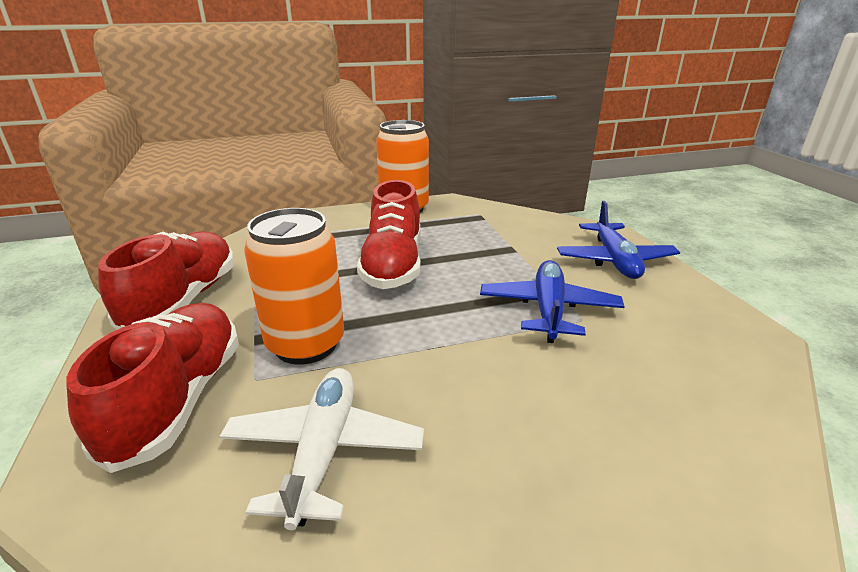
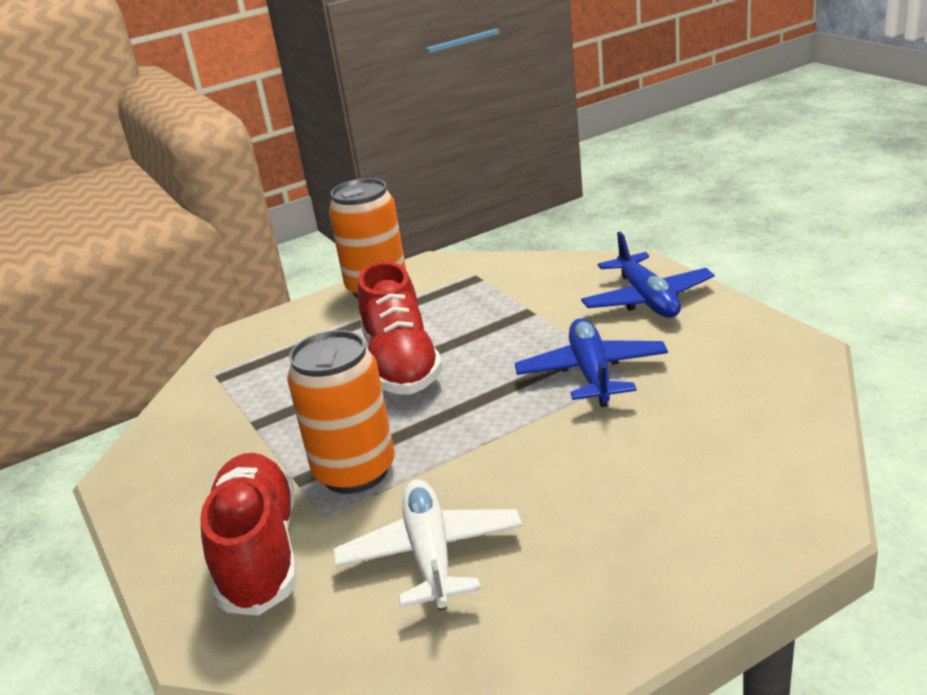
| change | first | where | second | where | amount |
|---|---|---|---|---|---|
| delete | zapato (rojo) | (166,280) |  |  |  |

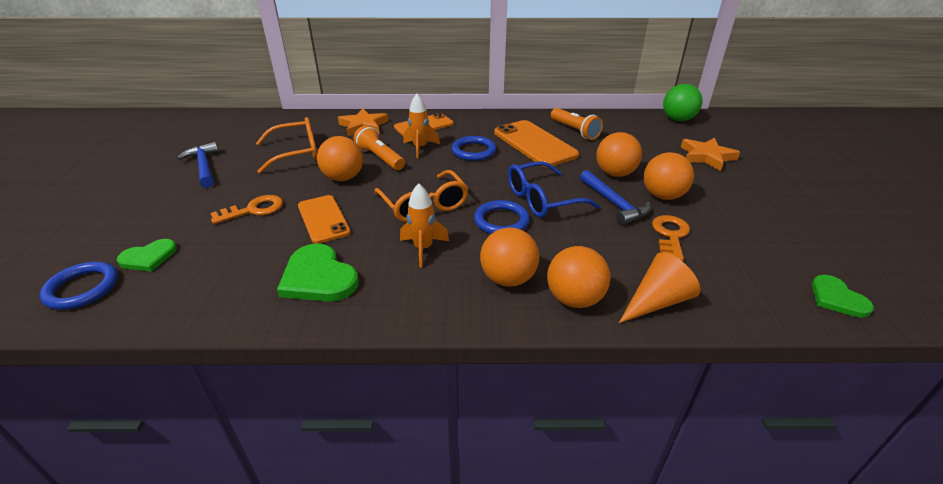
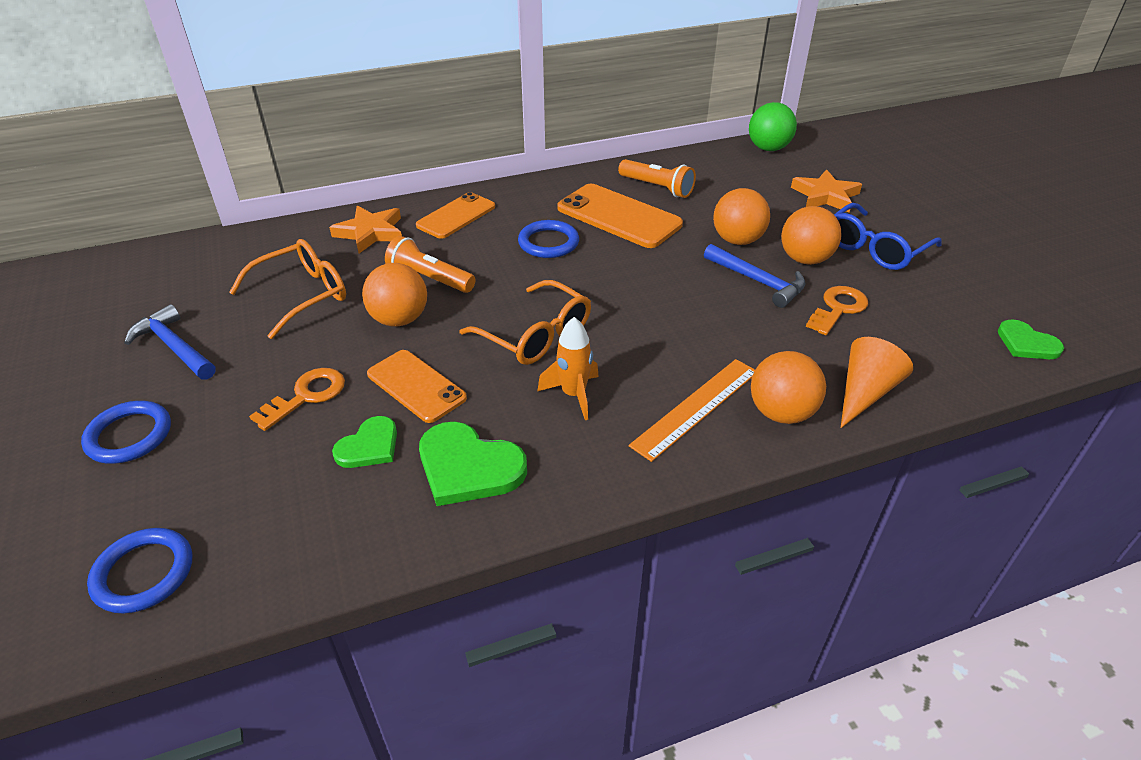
| change | first | where | second | where | amount |
|---|---|---|---|---|---|
| move | anillo (azul) | (502,217) |  | (126,432) |  |
| move | corazón (verde) | (147,255) |  | (364,442) |  |
| replace | pelota (naranja) | (509,257) | regla (naranja) | (692,410) |  |
| rotate | llave (naranja) | (671,238) |  | (837,310) | 45 degrees clockwise |
| move | gafas (azul) | (554,189) |  | (888,236) |  |
| delete | cohete (naranja) | (421,126) |  |  |  |

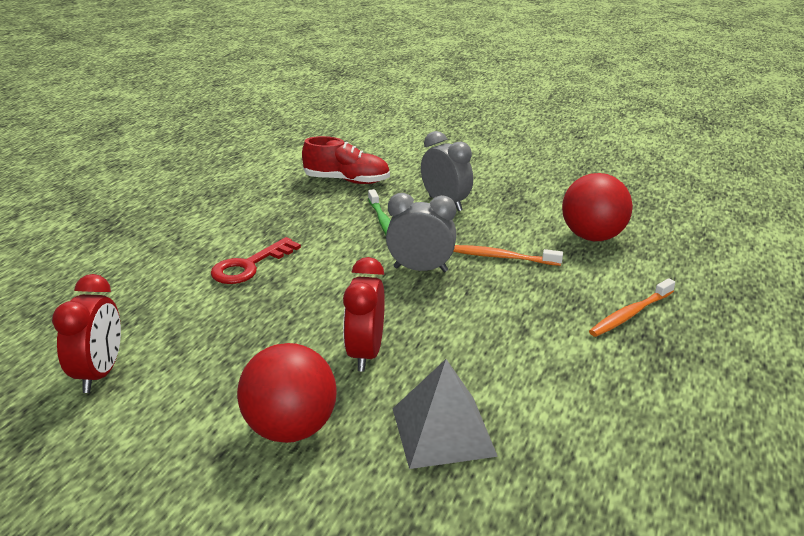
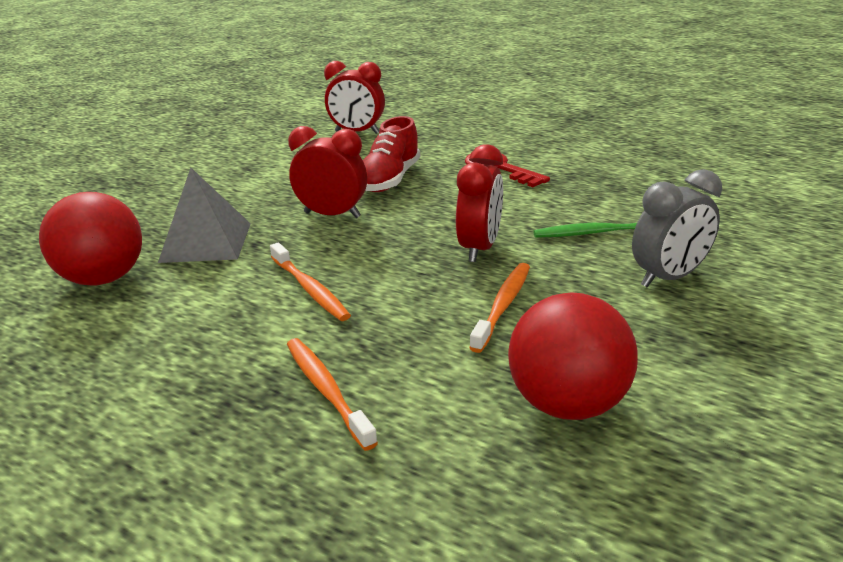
| change | first | where | second | where | amount |
|---|---|---|---|---|---|
| move | pelota (rojo) | (286,393) |  | (90,239) |  |
| insert |  |  | cepillo de dientes (naranja) | (310,282) |  |
| move | zapato (rojo) | (346,160) |  | (391,154) |  |
| recolor | despertador (gris) | (421,232) | despertador (rojo) | (479,203) |  |

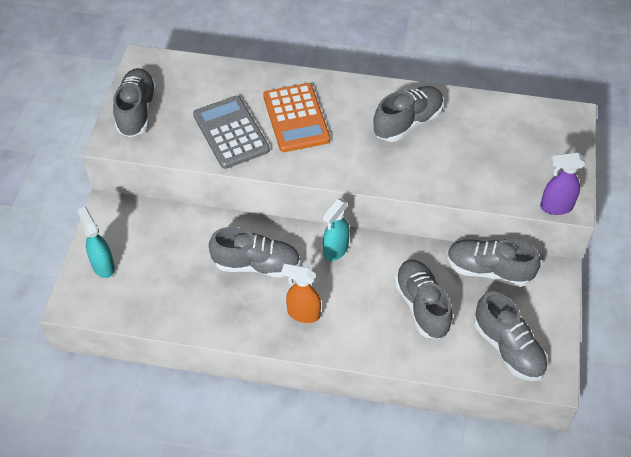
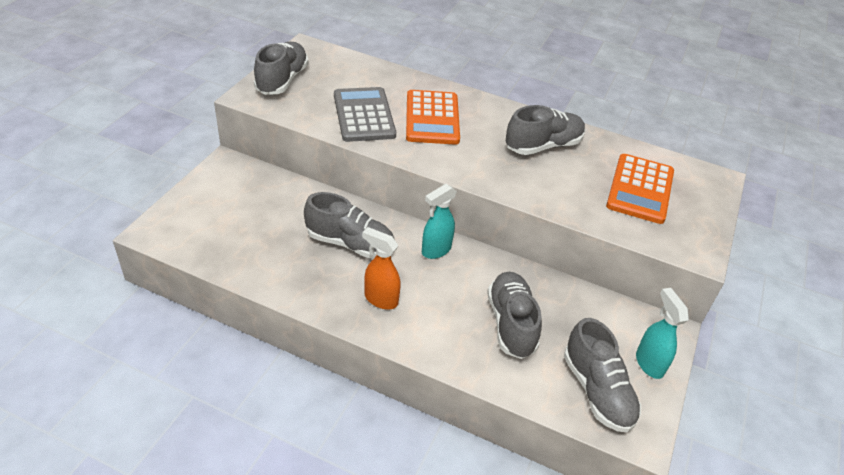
| change | first | where | second | where | amount |
|---|---|---|---|---|---|
| insert |  |  | calculadora (naranja) | (640,189) |  |
| move | pulverizador (turquesa) | (96,242) |  | (662,333) |  |
| delete | zapato (gris) | (494,263) |  |  |  |
| delete | pulverizador (morado) | (563,184) |  |  |  |

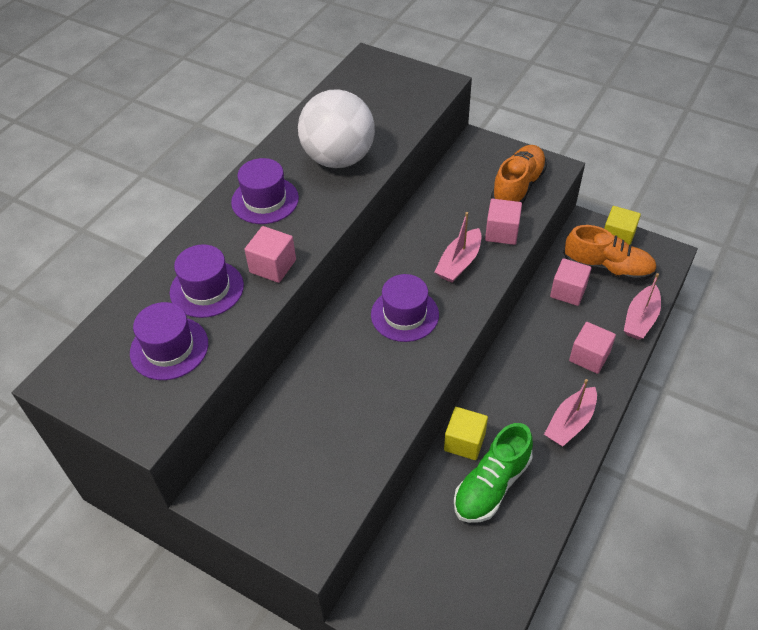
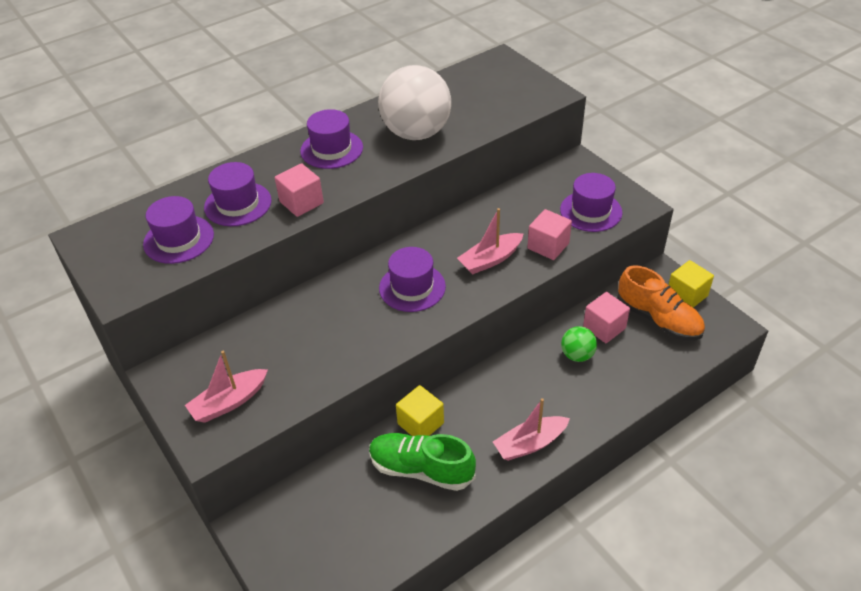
| change | first | where | second | where | amount |
|---|---|---|---|---|---|
| move | barco (rosa) | (642,306) |  | (226,387) |  |
| rotate | zapato (verde) | (493,473) |  | (422,462) | 45 degrees clockwise |
| replace | zapato (naranja) | (519,174) | sombrero (morado) | (591,202) |  |
| insert |  |  | pelota (verde) | (579,344) |  |
| delete | cubo (rosa) | (592,348) |  |  |  |

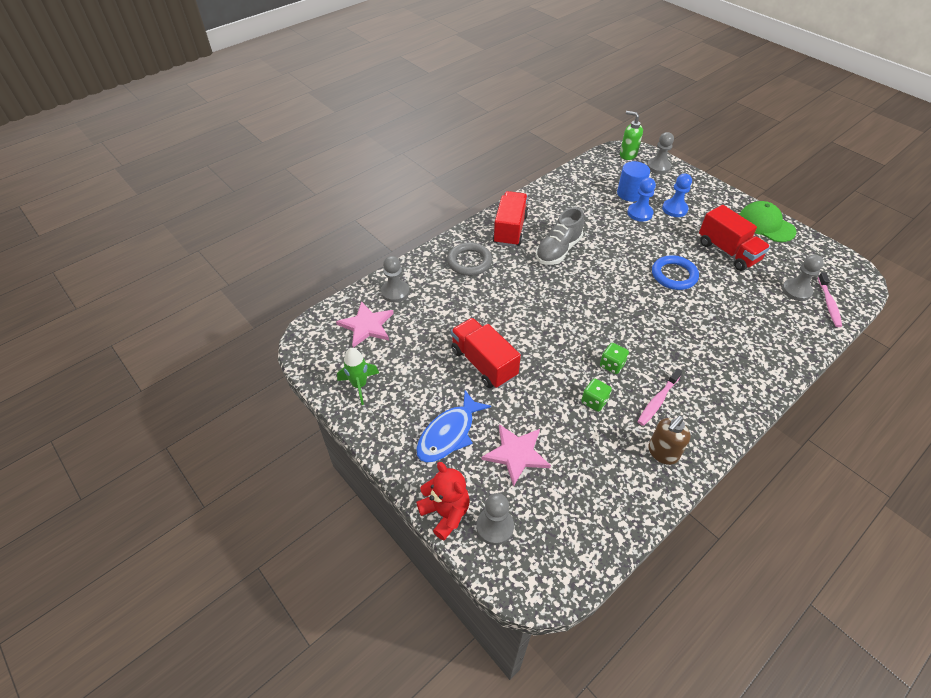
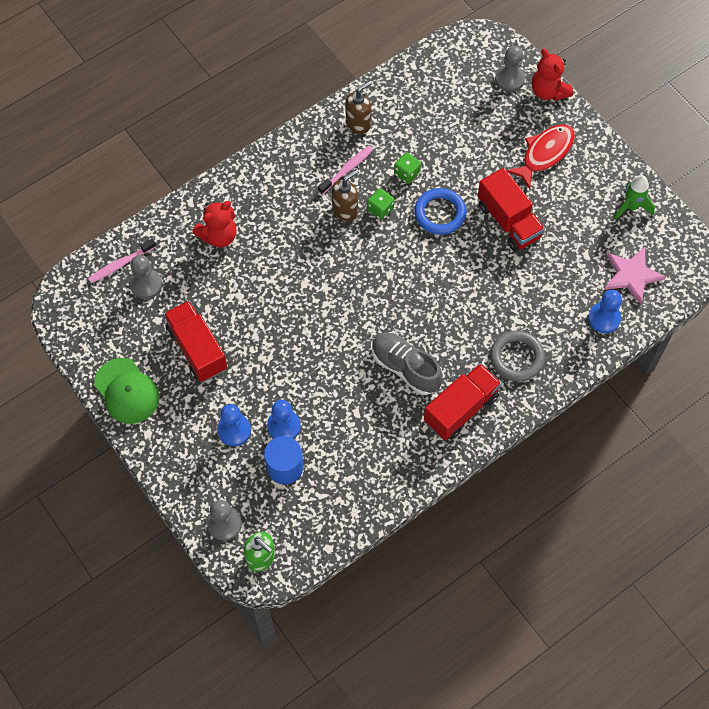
| change | first | where | second | where | amount |
|---|---|---|---|---|---|
| rotate | cepillo de dientes (rosa) | (830,299) |  | (122,260) | 135 degrees counterclockwise |
| insert |  |  | osito (rojo) | (214,224) |  |
| insert |  |  | dispensador de jabón (marrón) | (345,195) |  |
| rotate | zapato (gris) | (560,236) |  | (407,364) | 90 degrees counterclockwise |
| move | anillo (azul) | (675,272) |  | (440,211) |  |
| rotate | camión (rojo) | (510,219) |  | (463,401) | 150 degrees counterclockwise |
| recolor | pez (azul) | (453,426) | pez (rojo) | (541,156) |  |
| recolor | peón (gris) | (395,279) | peón (azul) | (605,311) |  |
| delete | estrella (rosa) | (516,455) |  |  |  |

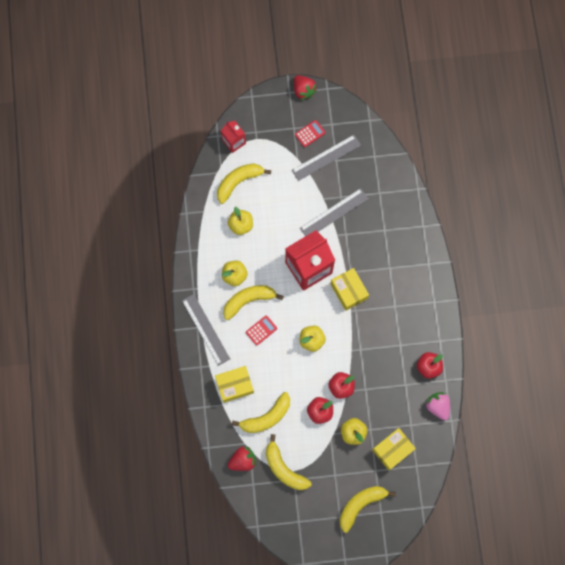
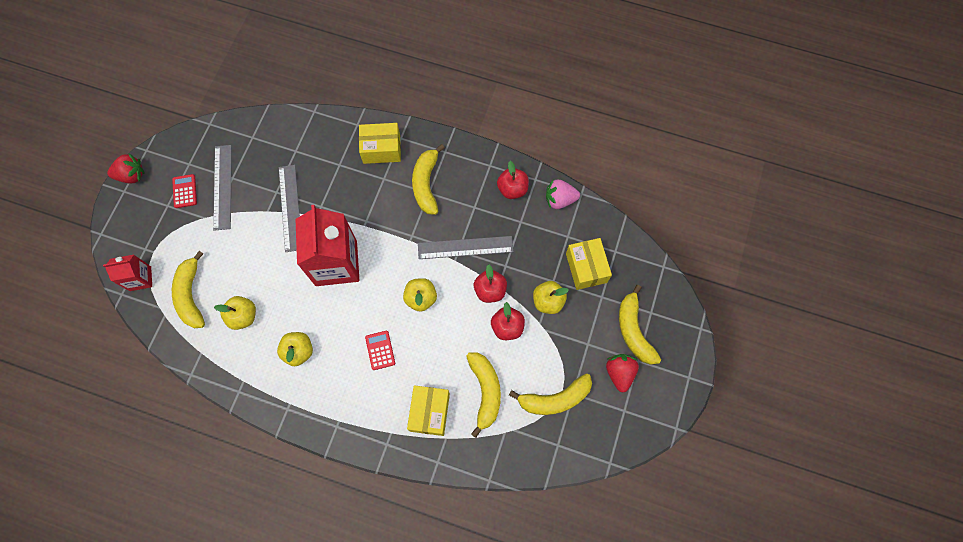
| change | first | where | second | where | amount |
|---|---|---|---|---|---|
| move | caja (amarillo) | (350,289) |  | (380,143) |  |
| move | plátano (amarillo) | (253,302) |  | (428,179) |  |
| move | regla (gris) | (206,330) |  | (466,247) |  |
| move | fresa (rojo) | (242,458) |  | (622,373) |  |

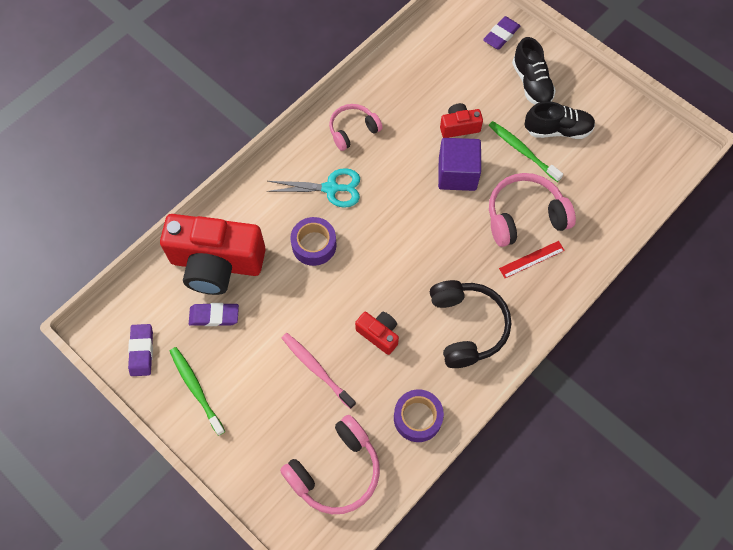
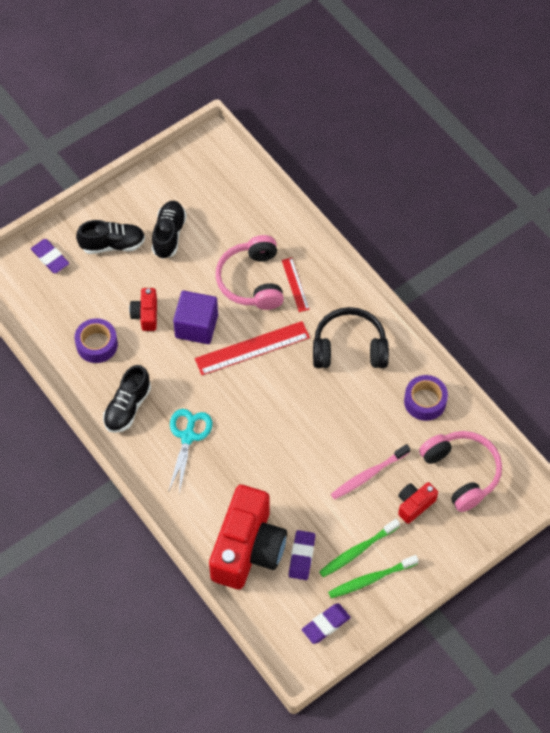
| change | first | where | second | where | amount |
|---|---|---|---|---|---|
| move | cinta adhesiva (morado) | (313,241) |  | (96,340) |  |
| replace | auriculares (rosa) | (355,127) | zapato (negro) | (127,399) |  |
| insert |  |  | regla (rojo) | (252,348) |  |
| rotate | goma de borrar (morado) | (140,350) |  | (326,623) | 45 degrees counterclockwise |
| move | cepillo de dientes (verde) | (526,151) |  | (359,548) |  |
| move | cámara (rojo) | (377,333) |  | (418,503) |  |

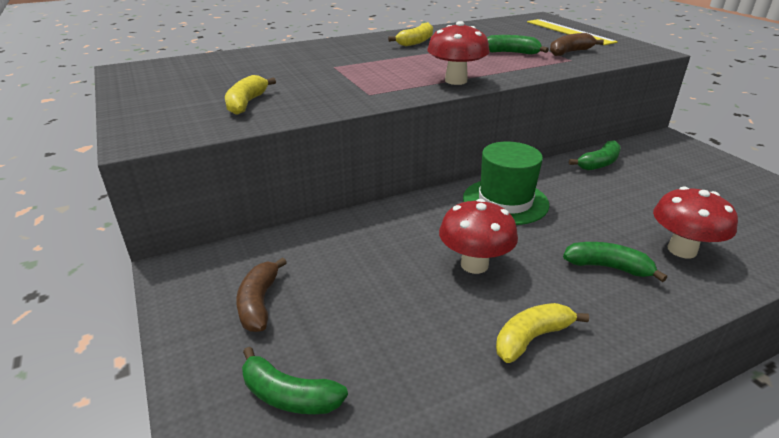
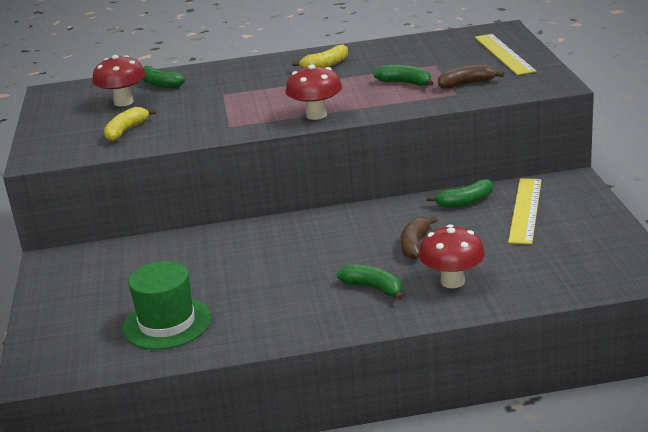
| change | first | where | second | where | amount |
|---|---|---|---|---|---|
| move | seta (rojo) | (478,236) |  | (119,80) |  |
| move | sombrero (verde) | (506,183) |  | (166,305) |  |
| move | plátano (verde) | (295,380) |  | (163,77) |  |
| move | plátano (marrón) | (261,294) |  | (419,237) |  |
| insert |  |  | regla (amarillo) | (525,211) |  |
| delete | plátano (amarillo) | (542,333) |  |  |  |

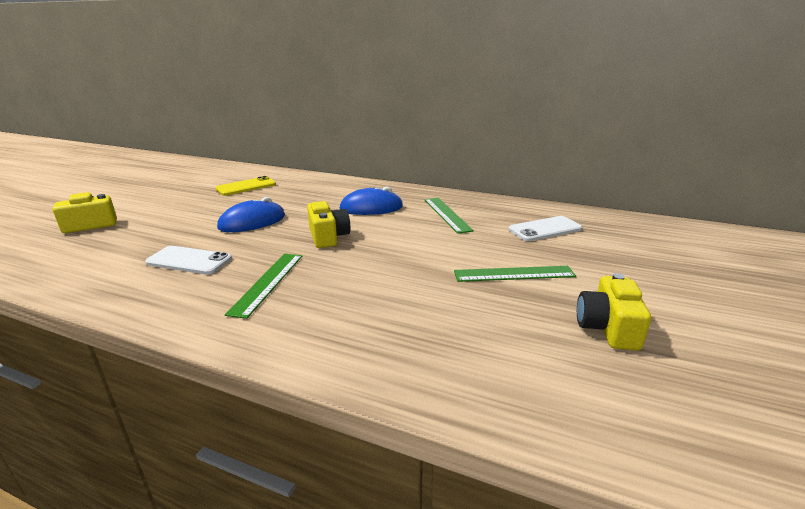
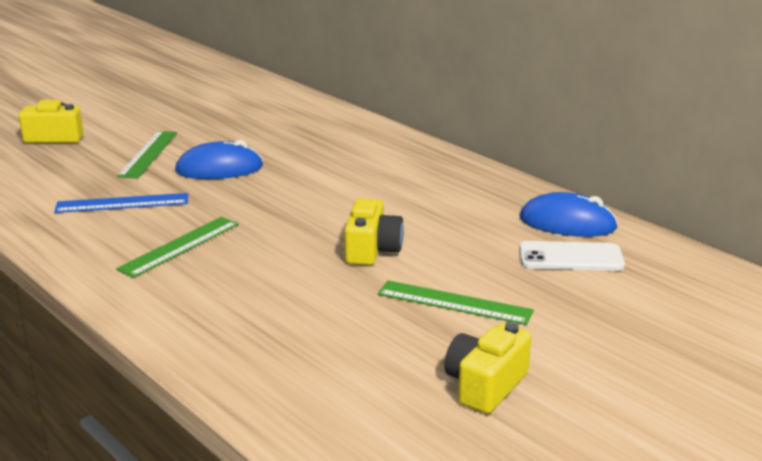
| change | first | where | second | where | amount |
|---|---|---|---|---|---|
| replace | móvil (blanco) | (188,260) | regla (azul) | (121,203) |  |
| move | regla (verde) | (449,216) |  | (147,155) |  |
| move | cámara (amarillo) | (328,224) |  | (374,232) |  |
| move | ratón (azul) | (371,201) |  | (569,214) |  |
| delete | móvil (amarillo) | (245,186) |  |  |  |

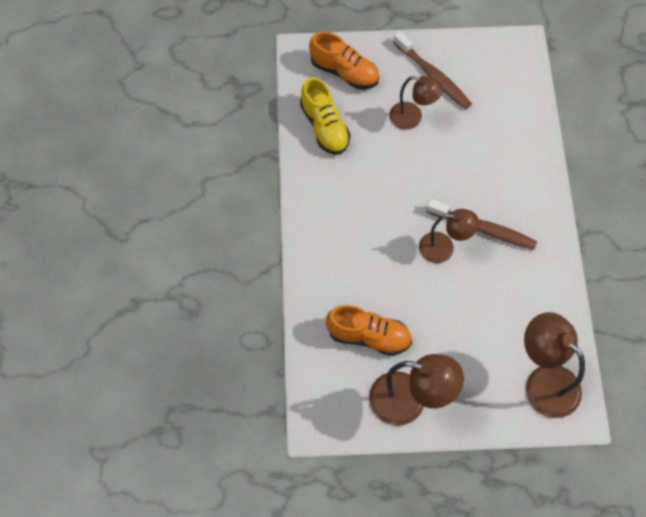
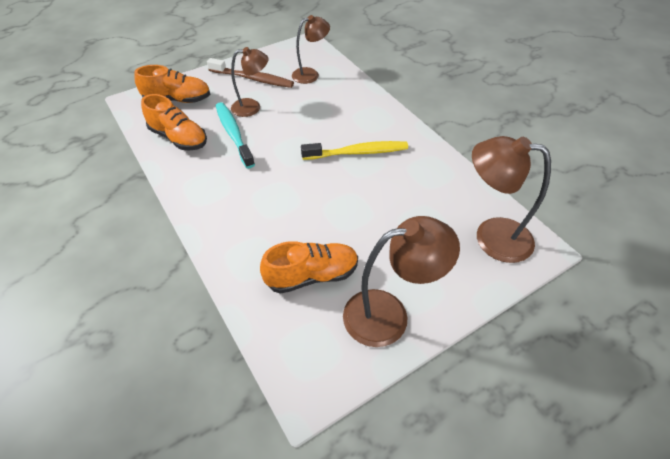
| change | first | where | second | where | amount |
|---|---|---|---|---|---|
| recolor | zapato (amarillo) | (325,115) | zapato (naranja) | (174,122) |  |
| insert |  |  | cepillo de dientes (turquesa) | (235,135) |  |
| move | lámpara (marrón) | (449,236) |  | (311,49) |  |
| recolor | cepillo de dientes (marrón) | (481,224) | cepillo de dientes (amarillo) | (354,150) |  |

